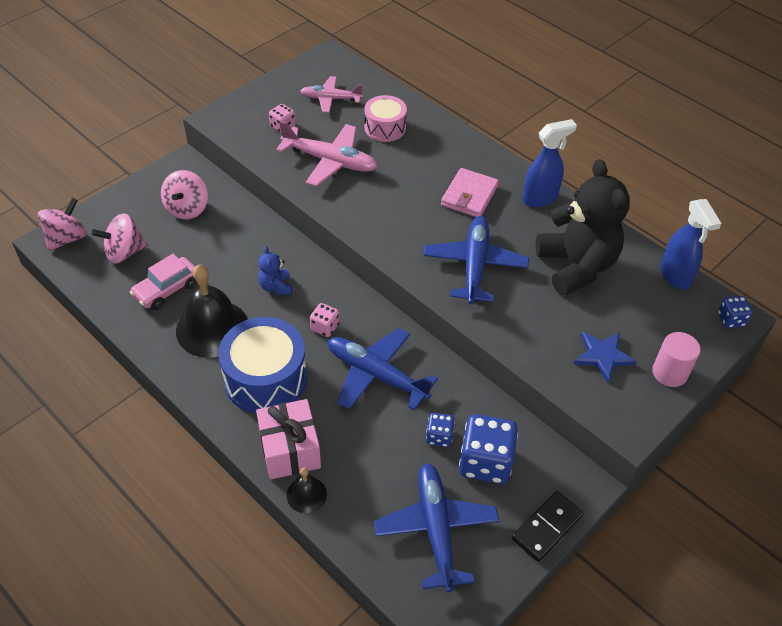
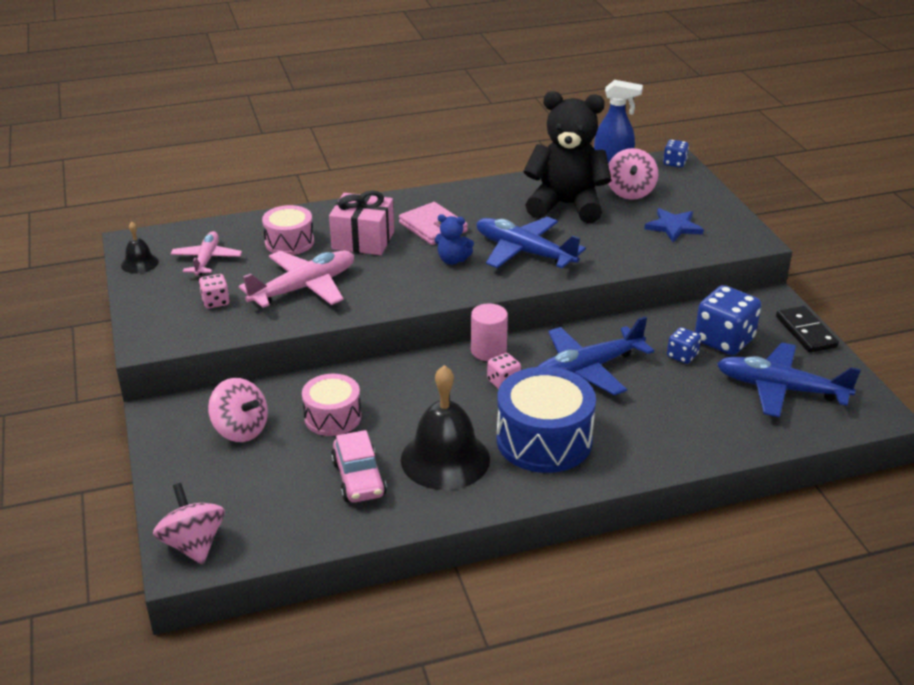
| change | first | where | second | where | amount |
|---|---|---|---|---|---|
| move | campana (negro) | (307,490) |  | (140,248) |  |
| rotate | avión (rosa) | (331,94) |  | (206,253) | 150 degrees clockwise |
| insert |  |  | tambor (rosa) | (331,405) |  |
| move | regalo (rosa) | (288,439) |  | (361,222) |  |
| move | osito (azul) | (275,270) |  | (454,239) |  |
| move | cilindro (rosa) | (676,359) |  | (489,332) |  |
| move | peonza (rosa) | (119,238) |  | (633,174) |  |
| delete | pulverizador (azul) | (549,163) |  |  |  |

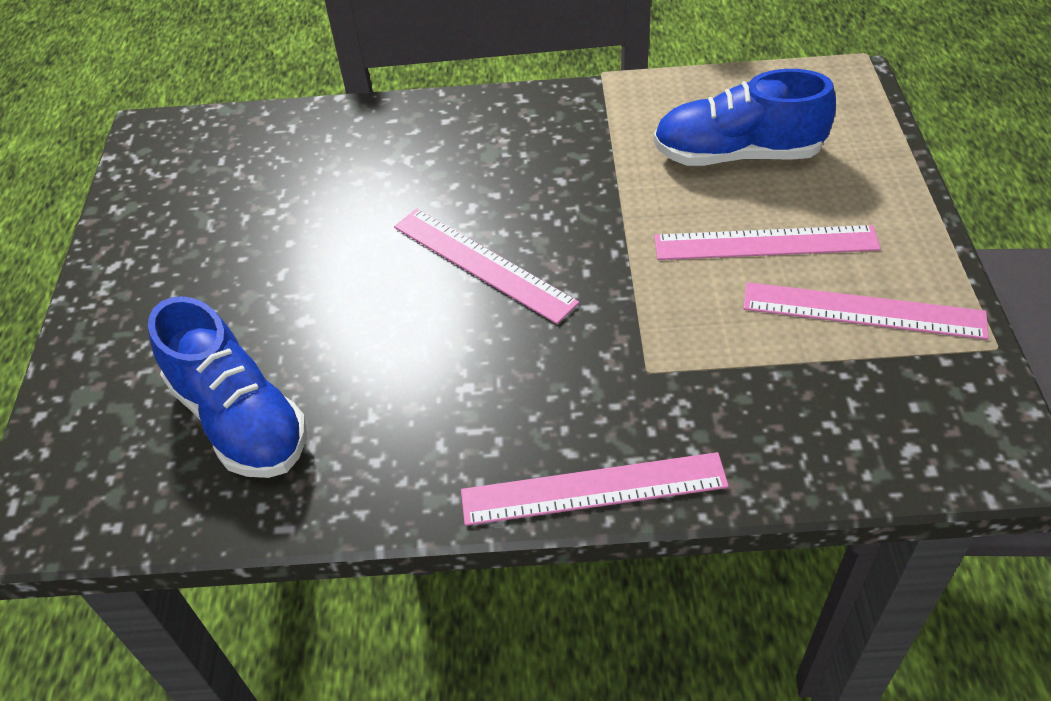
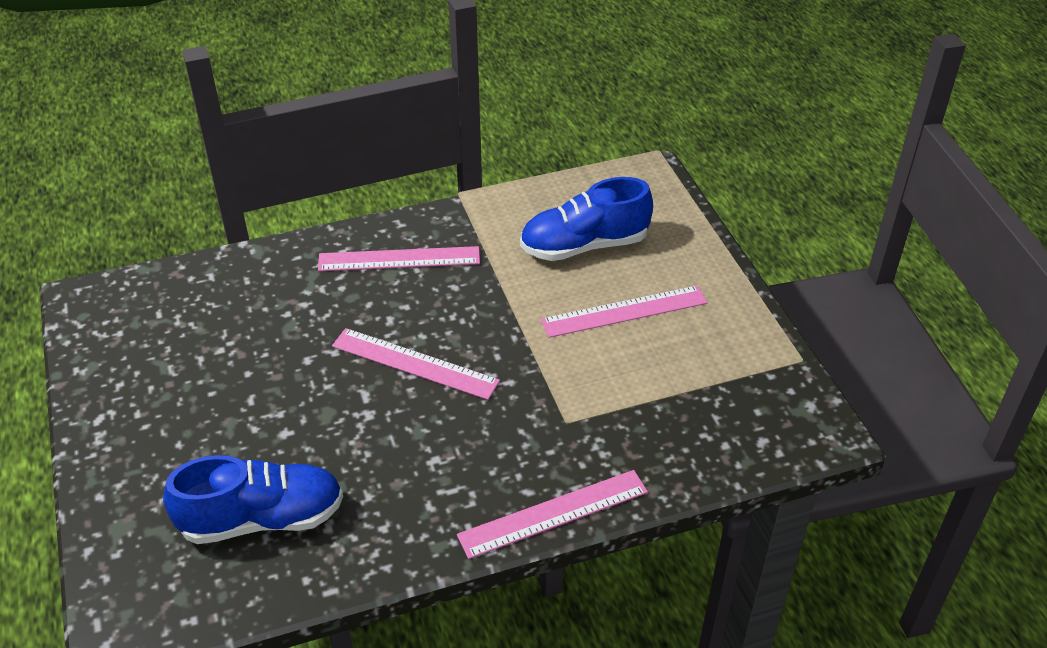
| change | first | where | second | where | amount |
|---|---|---|---|---|---|
| rotate | zapato (azul) | (227,387) |  | (253,499) | 45 degrees counterclockwise |
| move | regla (rosa) | (866,311) |  | (399,258) |  |

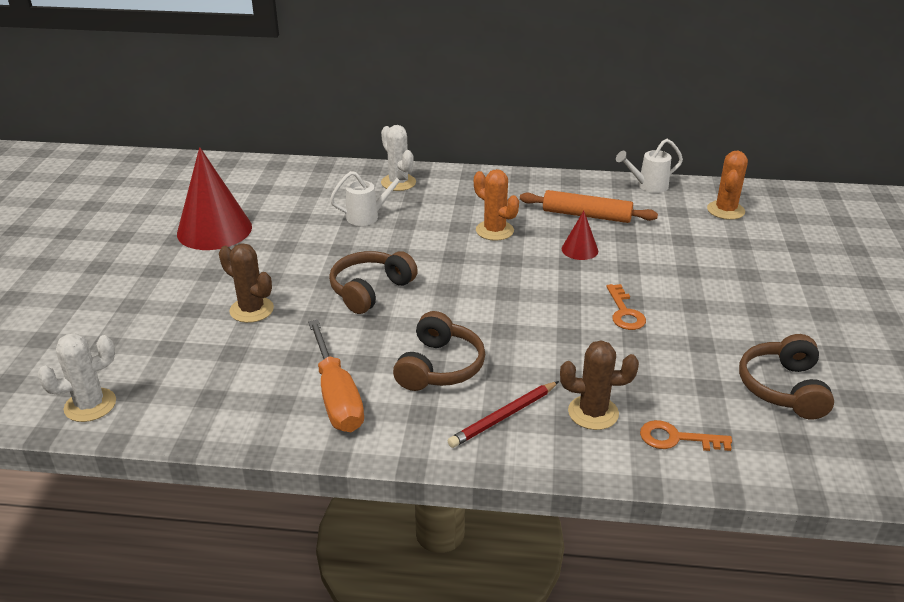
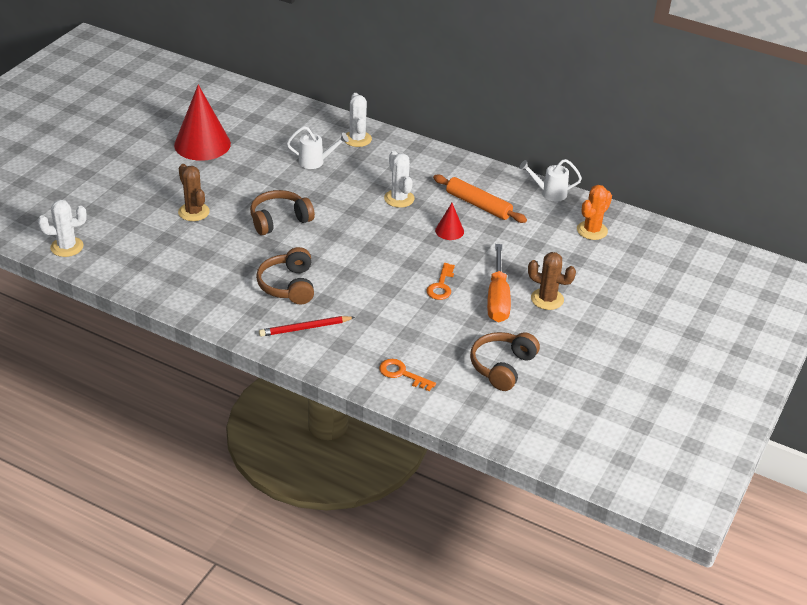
| change | first | where | second | where | amount |
|---|---|---|---|---|---|
| rotate | auriculares (marrón) | (439,351) |  | (285,275) | 135 degrees clockwise |
| recolor | cactus (naranja) | (496,205) | cactus (blanco) | (399,179) |  |
| move | destornillador (naranja) | (336,376) |  | (499,283) |  |
| move | cactus (marrón) | (599,385) |  | (552,281) |  |

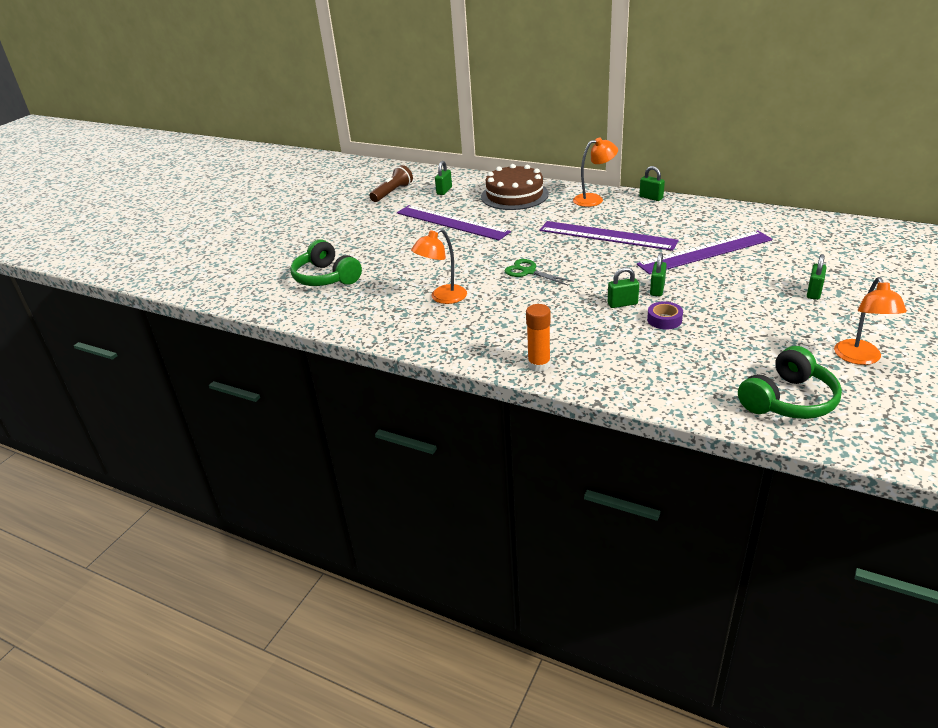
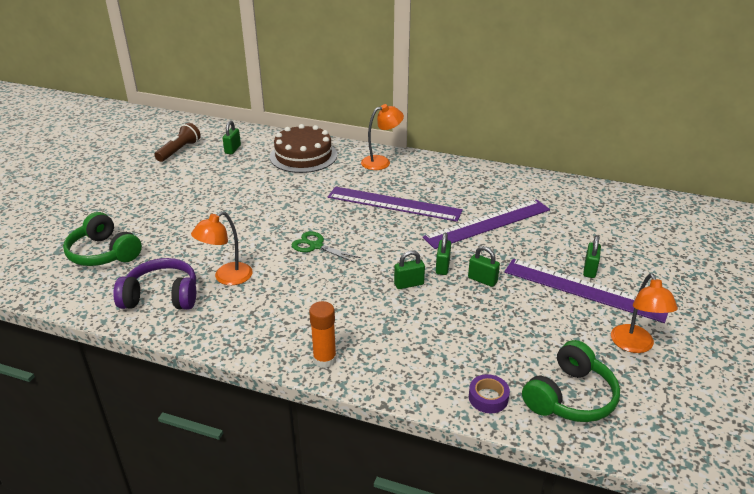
| change | first | where | second | where | amount |
|---|---|---|---|---|---|
| insert |  |  | auriculares (morado) | (154,284) |  |
| move | candado (verde) | (652,183) |  | (484,266) |  |
| move | cinta adhesiva (morado) | (665,315) |  | (489,393) |  |
| move | regla (morado) | (454,222) |  | (586,291) |  |

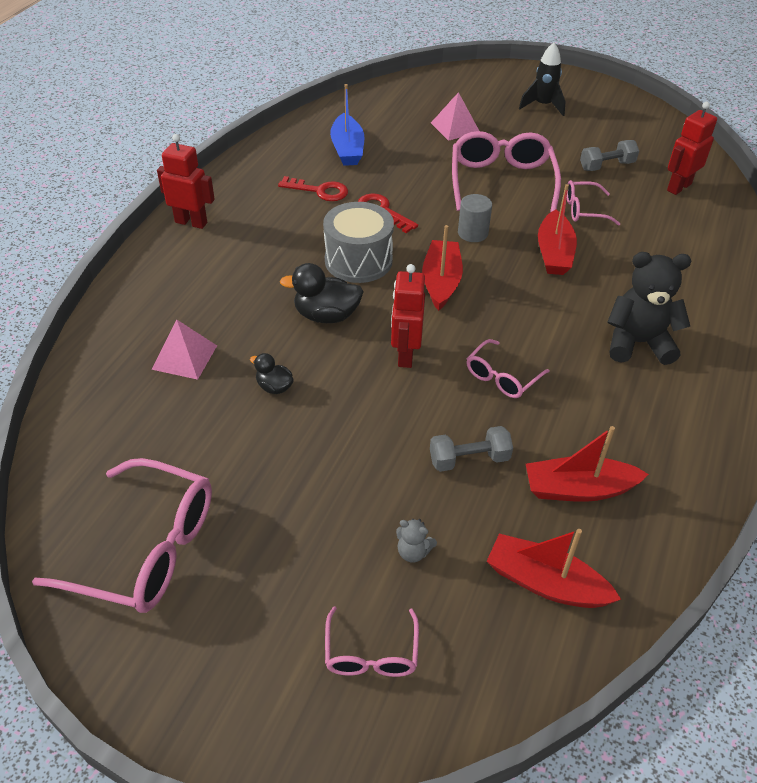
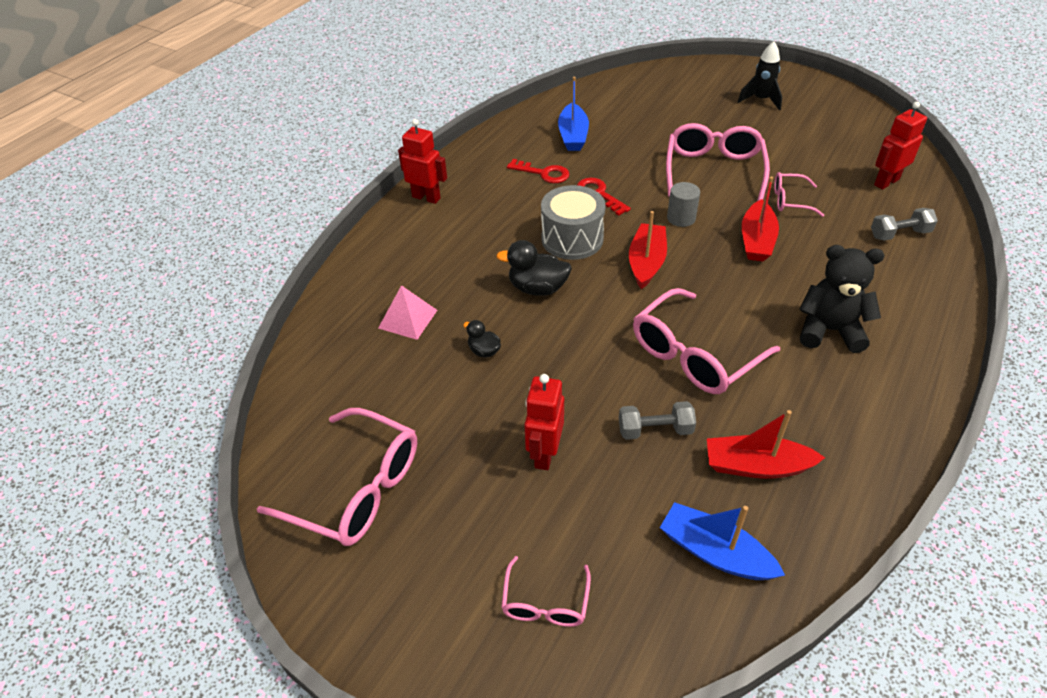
| change | first | where | second | where | amount |
|---|---|---|---|---|---|
| move | robot (rojo) | (408,316) |  | (544,422) |  |
| resize | gafas (rosa) | (508,368) |  | (706,341) | x1.87 |
| recolor | barco (rojo) | (553,568) | barco (azul) | (722,541) |  |
| move | mancuerna (gris) | (609,155) |  | (904,224) |  |
| delete | osito (gris) | (416,541) |  |  |  |
| delete | pirámide (rosa) | (455,116) |  |  |  |

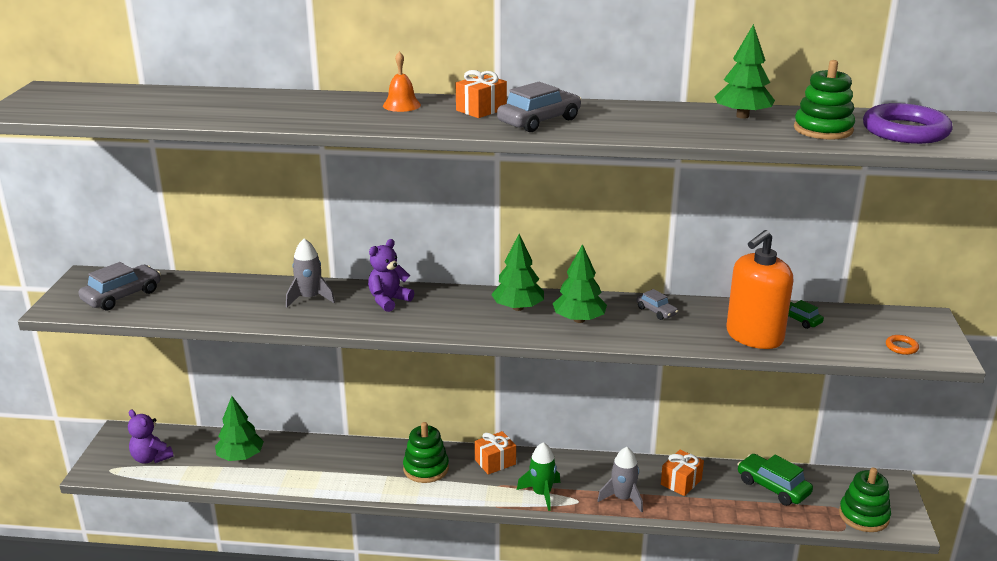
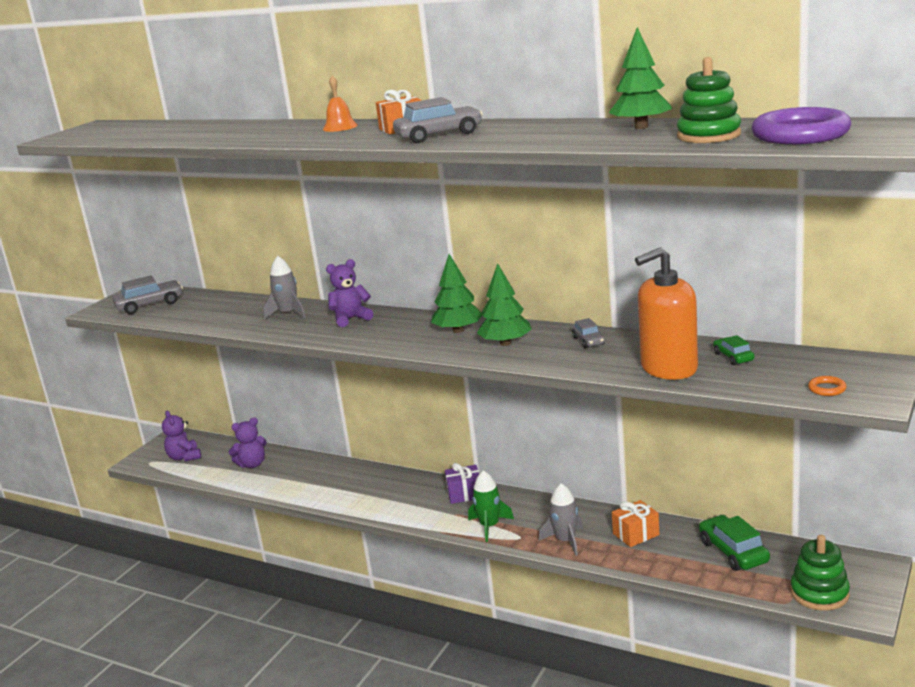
| change | first | where | second | where | amount |
|---|---|---|---|---|---|
| replace | árbol (verde) | (239,428) | osito (morado) | (248,442) |  |
| recolor | regalo (naranja) | (495,453) | regalo (morado) | (462,483) |  |
| delete | juguete apilable (verde) | (426,452) |  |  |  |

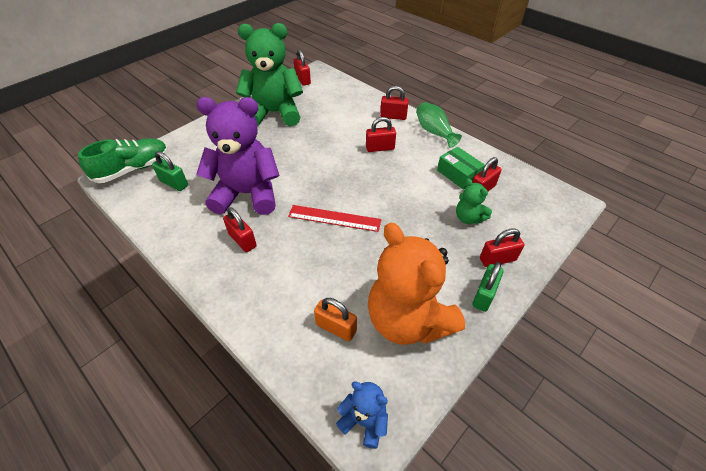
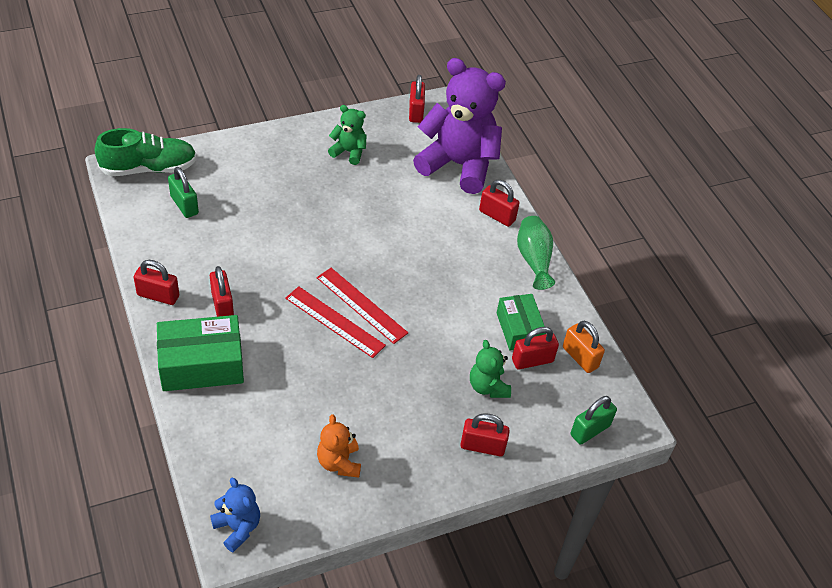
| change | first | where | second | where | amount |
|---|---|---|---|---|---|
| move | candado (rojo) | (381,134) |  | (156,282) |  |
| insert |  |  | caja (verde) | (200,353) |  |
| insert |  |  | regla (rojo) | (362,306) |  |
| resize | osito (naranja) | (416,283) |  | (339,446) | x0.46 |
| resize | osito (verde) | (269,74) |  | (347,135) | x0.46 |
| move | osito (morado) | (238,156) |  | (459,126) |  |
| move | candado (naranja) | (335,319) |  | (584,347) |  |
| move | candado (verde) | (488,287) |  | (594,420) |  |

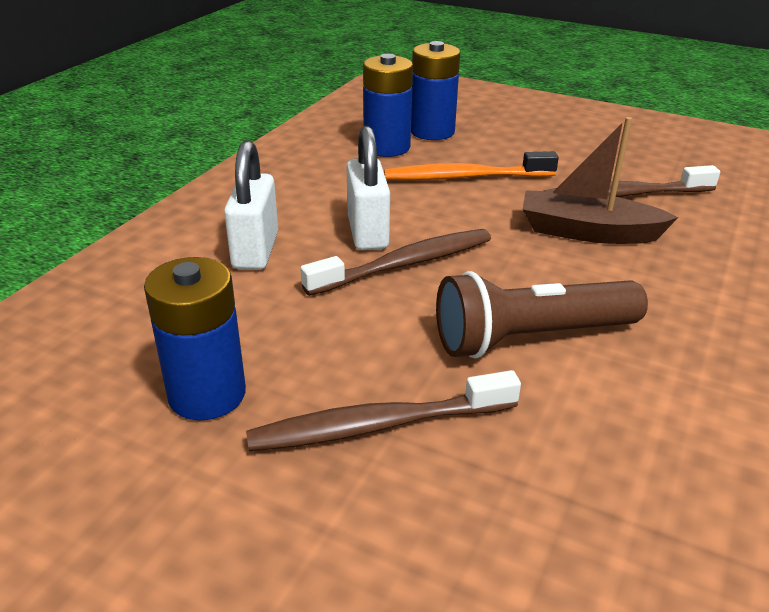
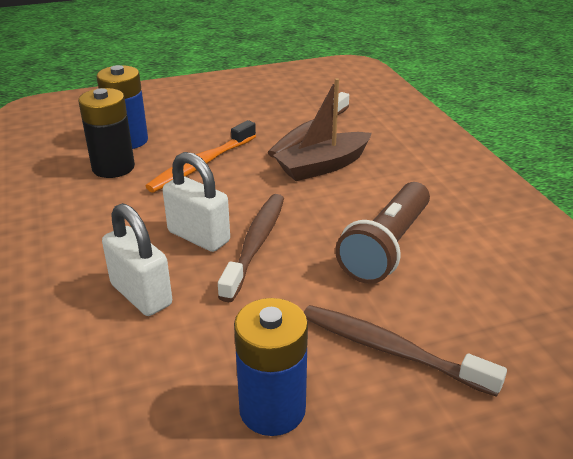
| change | first | where | second | where | amount |
|---|---|---|---|---|---|
| recolor | pila (azul) | (388,105) | pila (negro) | (106,133) |  |
| rotate | cepillo de dientes (marrón) | (383,410) |  | (405,351) | 90 degrees clockwise |

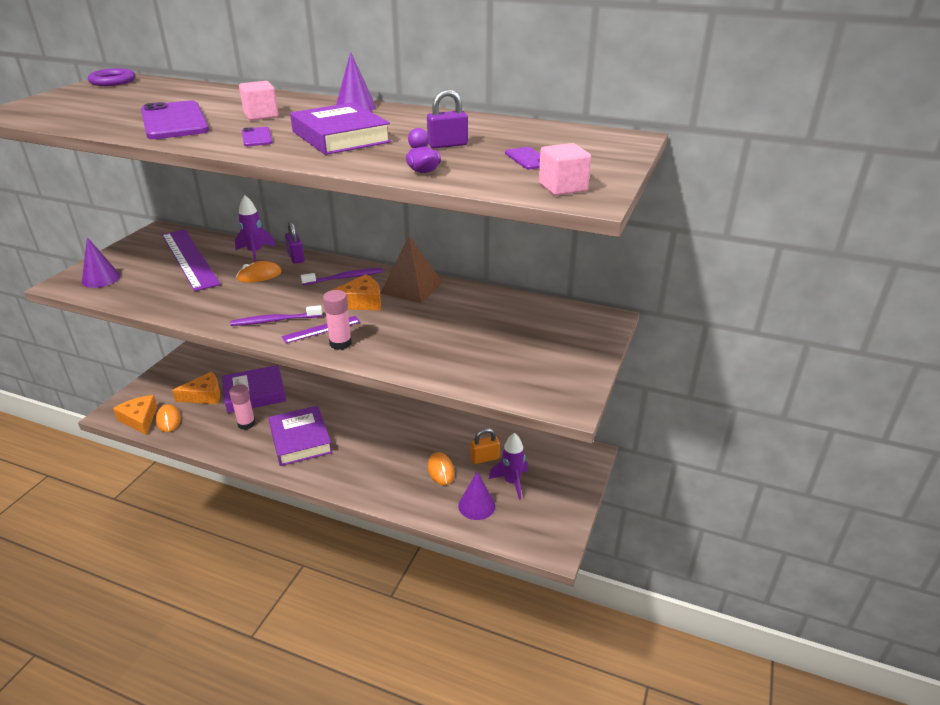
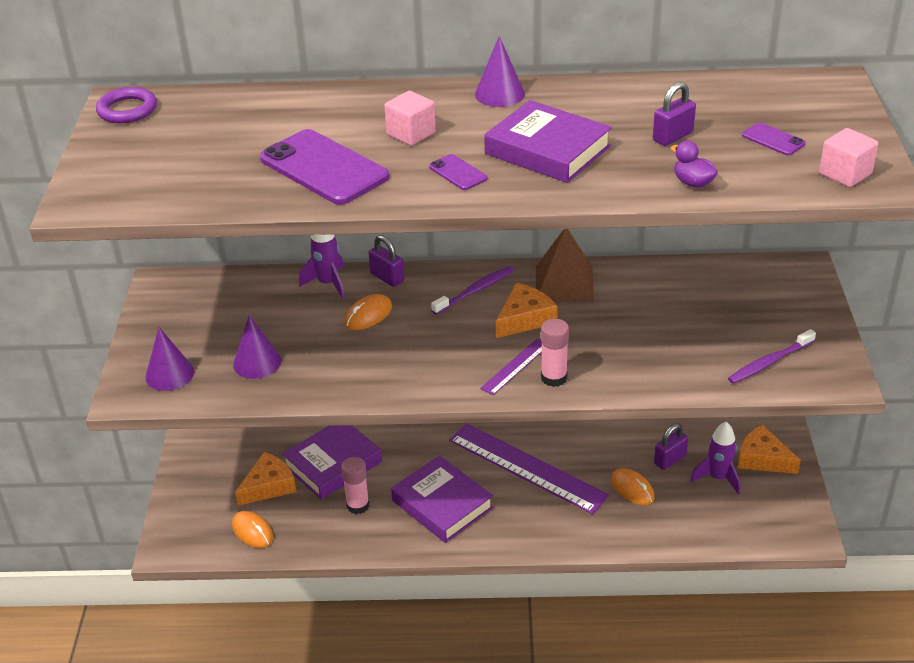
| change | first | where | second | where | amount |
|---|---|---|---|---|---|
| move | cono (morado) | (476,496) |  | (257,347) |  |
| move | regla (morado) | (191,260) |  | (529,468) |  |
| recolor | candado (naranja) | (485,446) | candado (morado) | (671,447) |  |
| move | cepillo de dientes (morado) | (276,315) |  | (772,356) |  |
| move | queso (naranja) | (135,415) |  | (769,449) |  |

